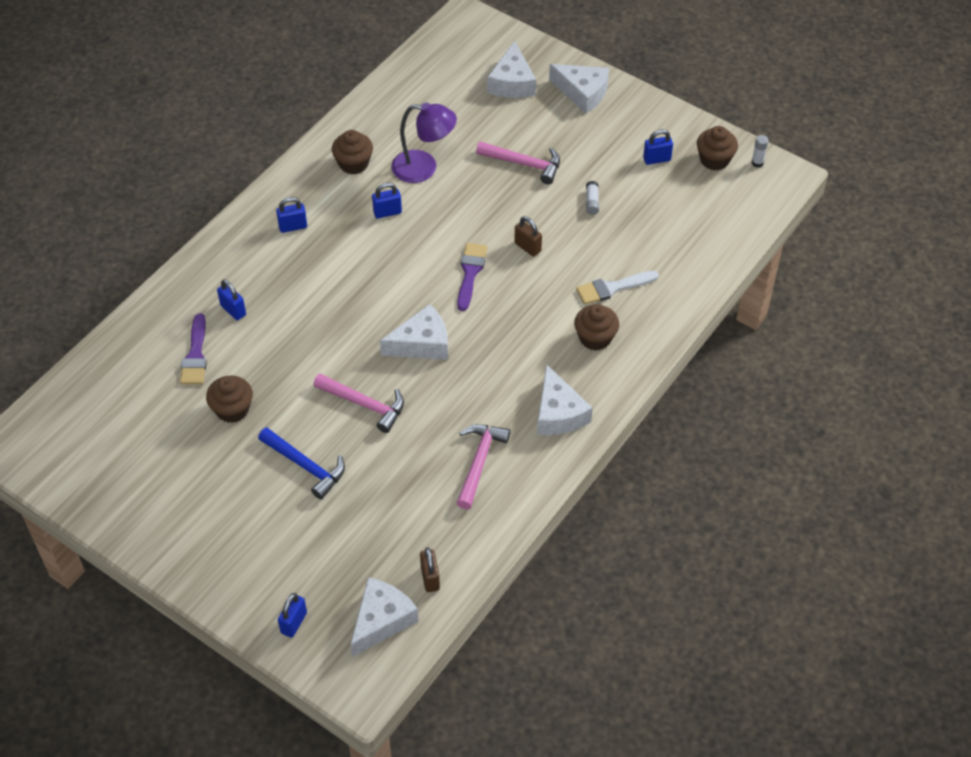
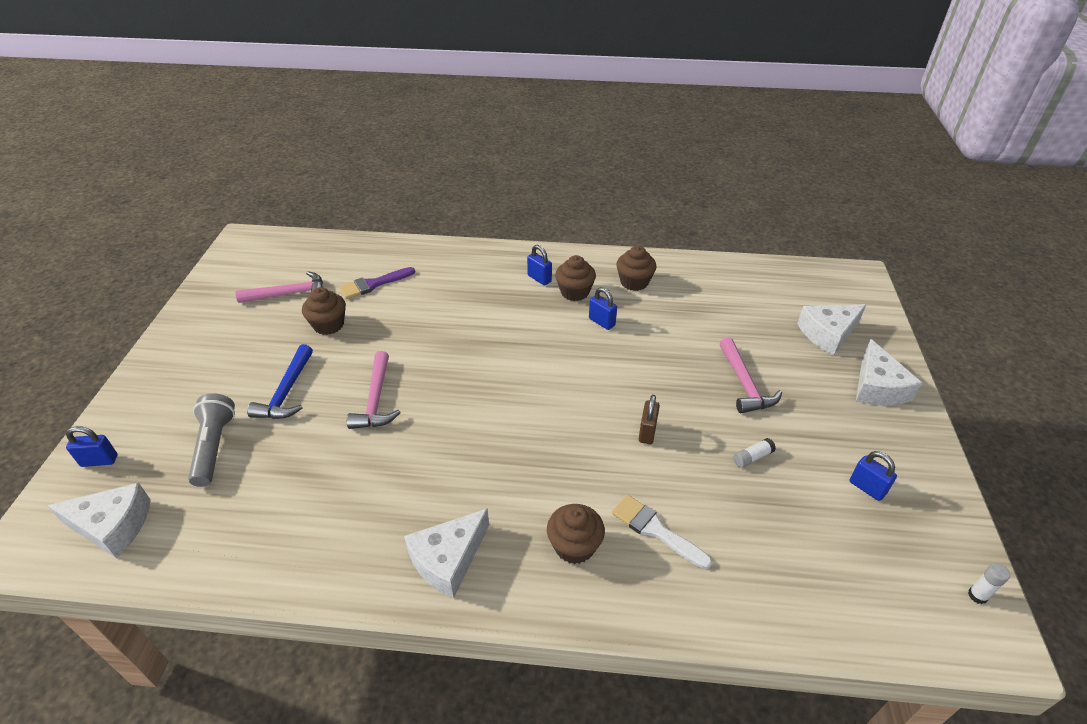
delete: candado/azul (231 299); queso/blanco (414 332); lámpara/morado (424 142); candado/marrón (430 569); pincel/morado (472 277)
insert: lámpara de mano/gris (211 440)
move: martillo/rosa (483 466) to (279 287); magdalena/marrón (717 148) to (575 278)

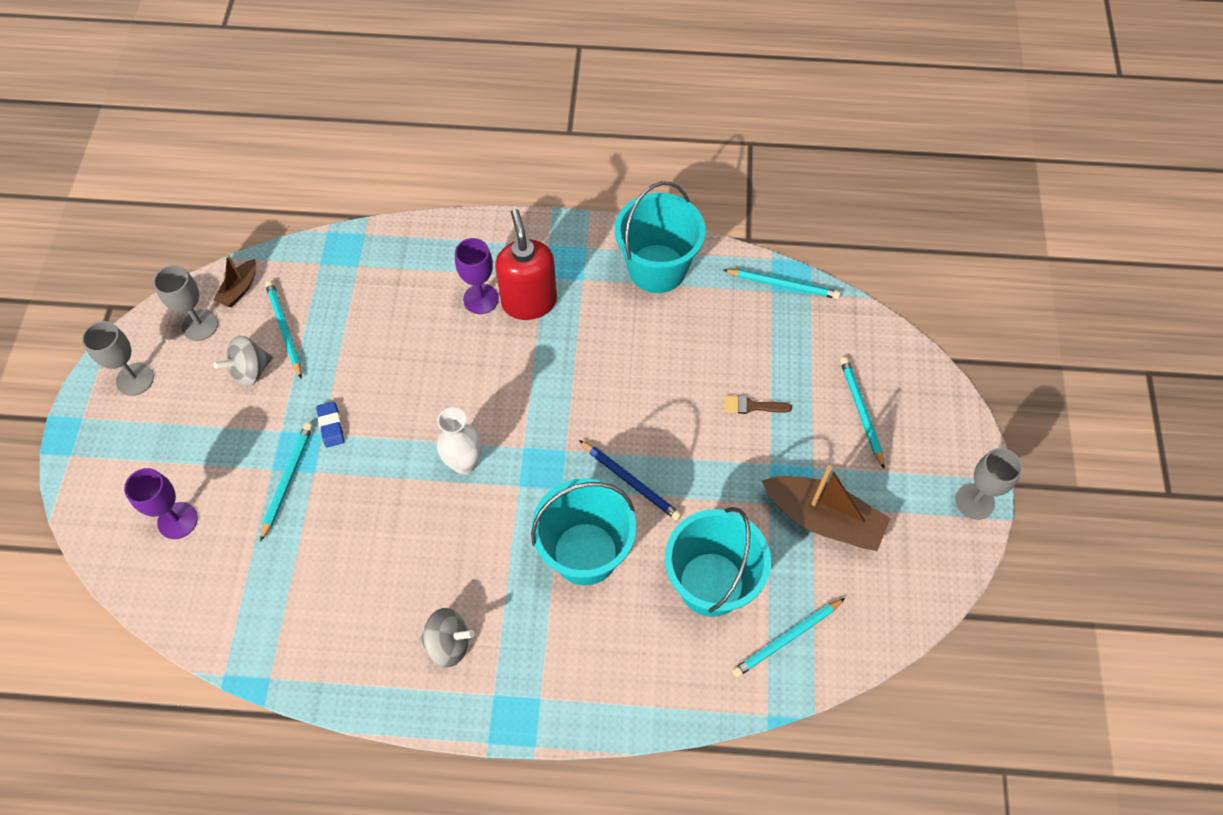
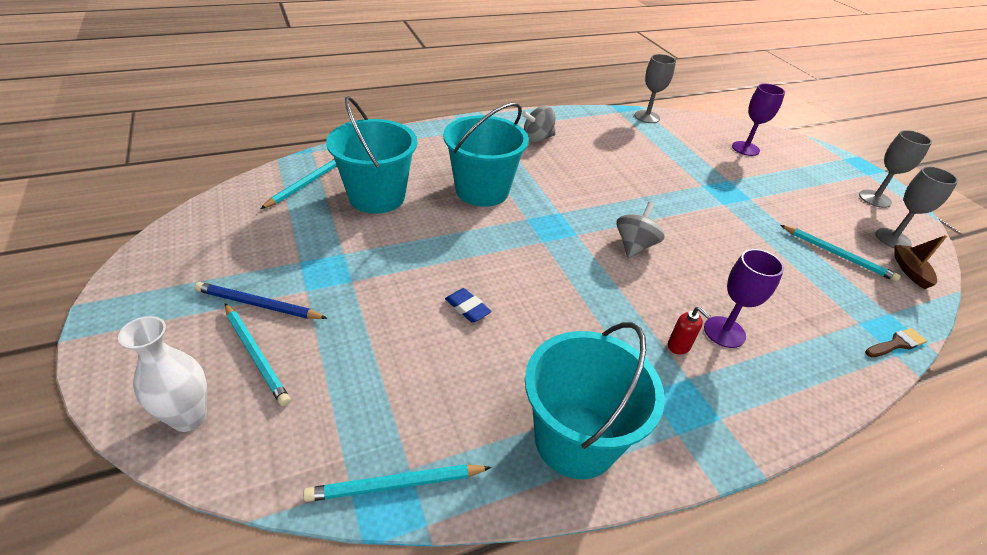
delete: lápiz/turquesa (286 482); barco/marrón (826 508)
move: peonza/gris (243 361) to (640 230); goma de borrar/azul (330 424) to (468 305); florero/blanco (459 440) to (162 374); lápiz/azul (630 480) to (261 300); pincel/marrón (758 405) to (896 342); copa/gris (988 484) to (655 88)
resize: dispensador de jabón/rojo (526 264) = (689 331) x0.41

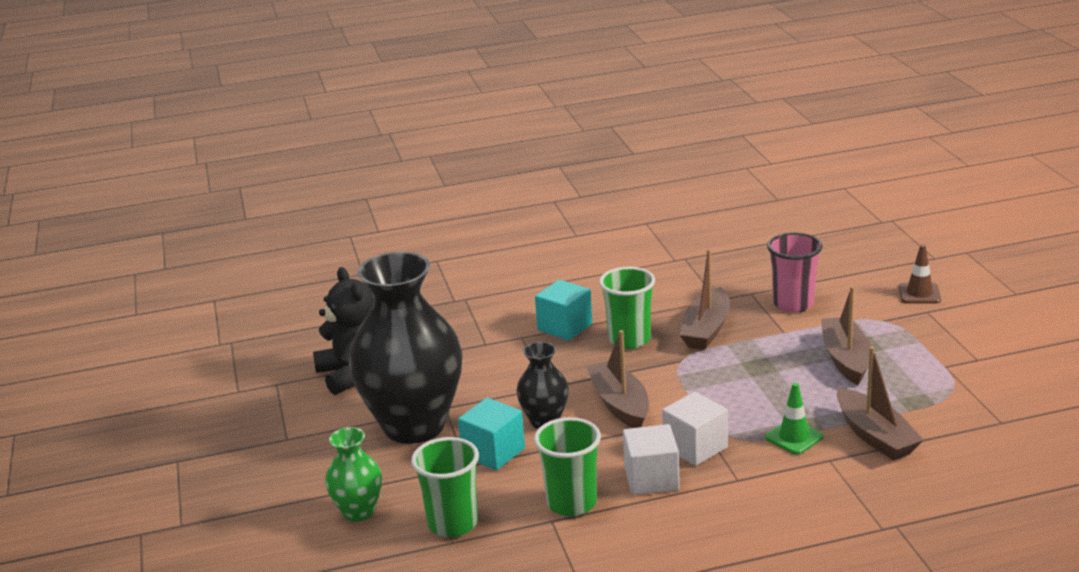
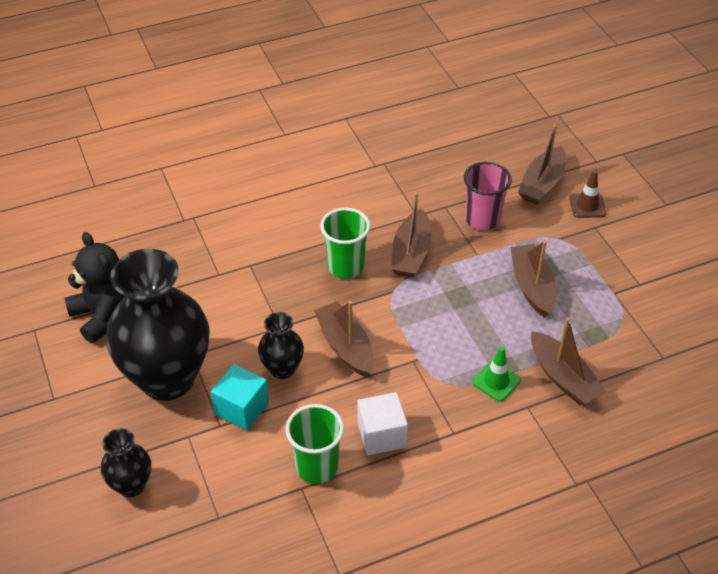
delete: vaso/verde (445 487); cubo/turquesa (563 310); cubo/blanco (695 429)
insert: barco/marrón (542 165)
recolor: florero/verde (353 474) to florero/negro (126 462)

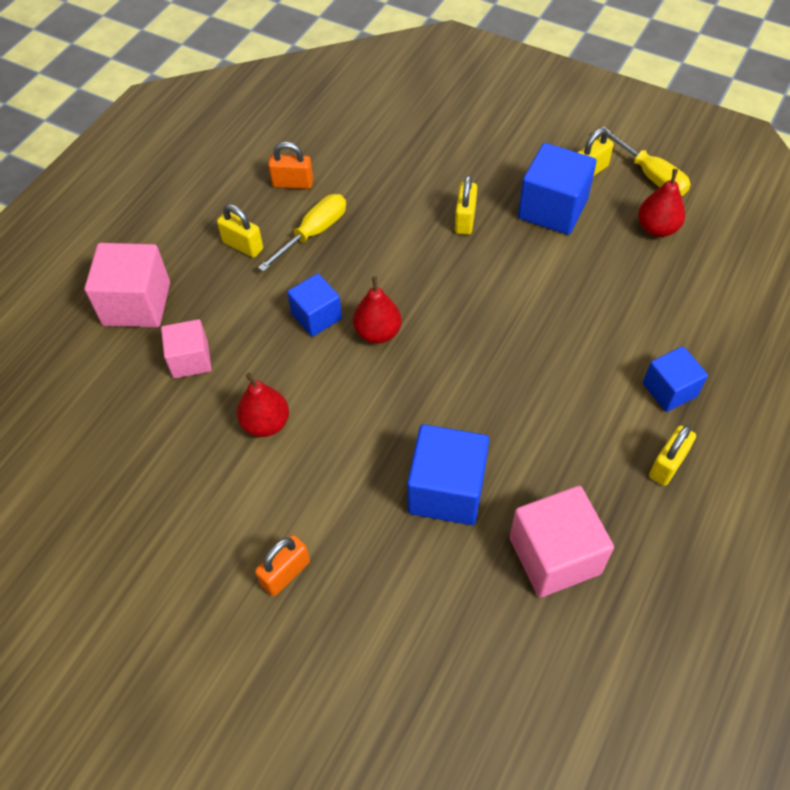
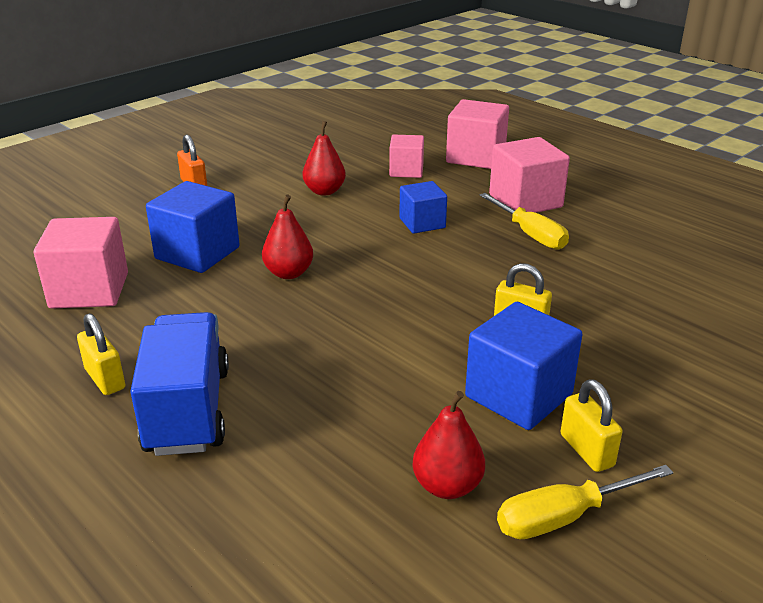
delete: candado/naranja (290 165)
move: pera/rojo (377 310) to (287 237)
replace: candado/amarillo (240 231) to cubo/rosa (529 175); cubo/azul (675 379) to camión/azul (179 384)

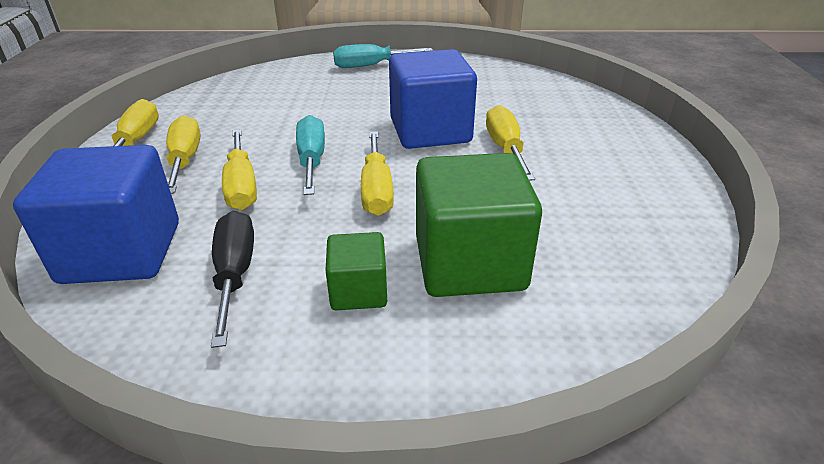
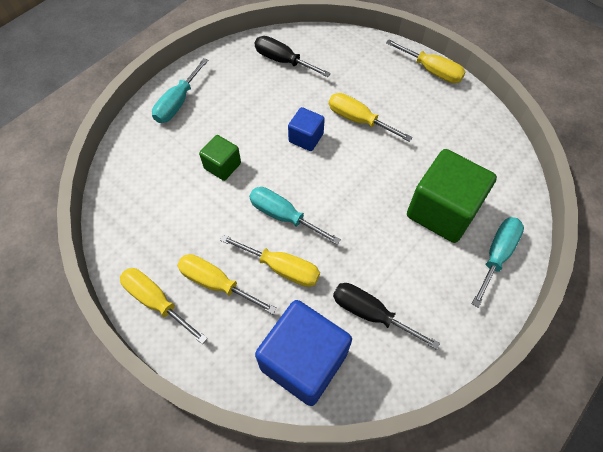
insert: destornillador/negro (293 56); destornillador/turquesa (498 262)
move: cubo/verde (356 271) to (220 158); destornillador/amarillo (377 173) to (425 61)
resize: cubo/azul (433 99) = (306 129) x0.52

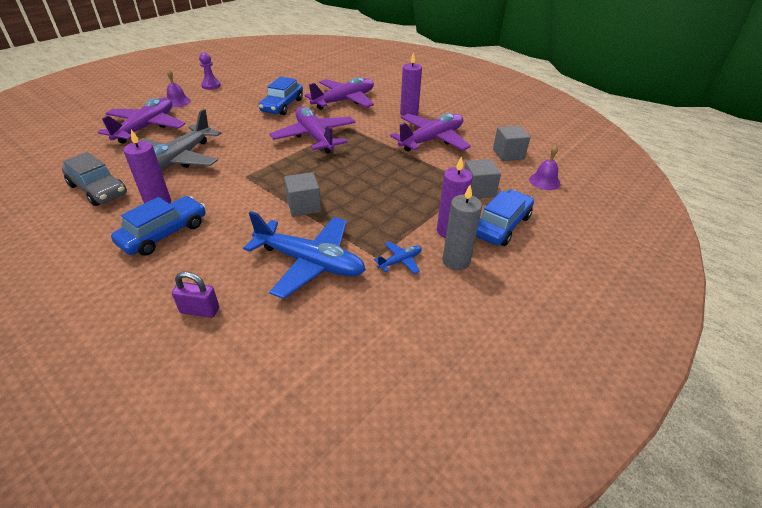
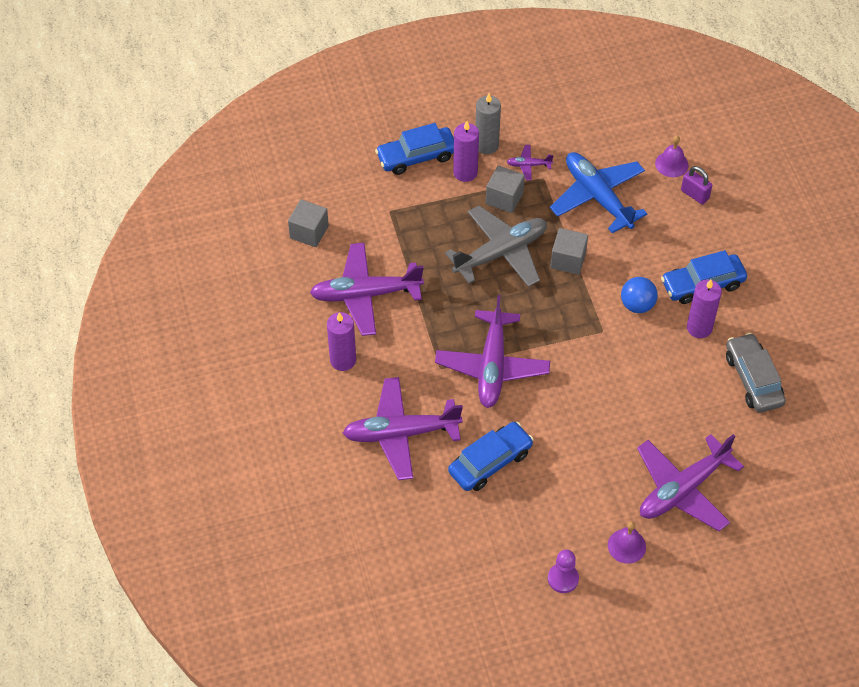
insert: pelota/azul (639 295)
move: avión/gris (179 140) to (496 246); cubo/gris (482 178) to (505 189); campana/morado (545 167) to (672 156)
recolor: avión/azul (398 257) to avión/morado (530 162)

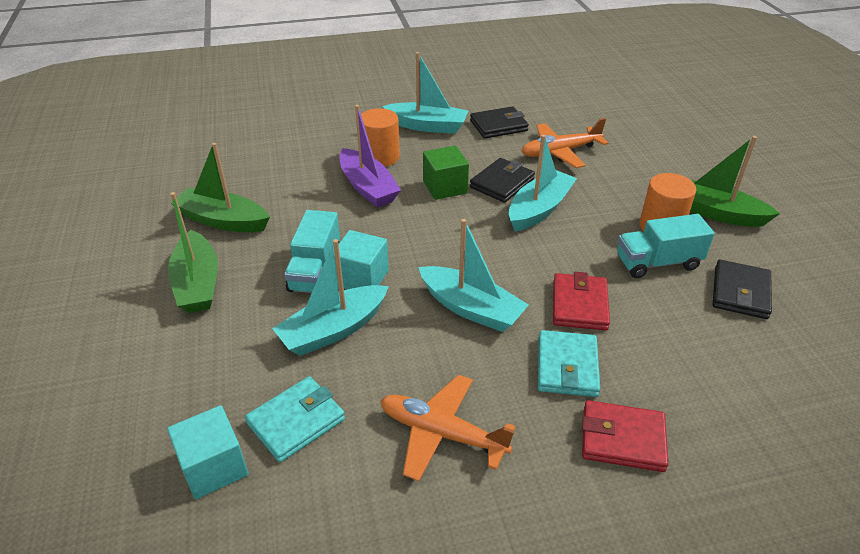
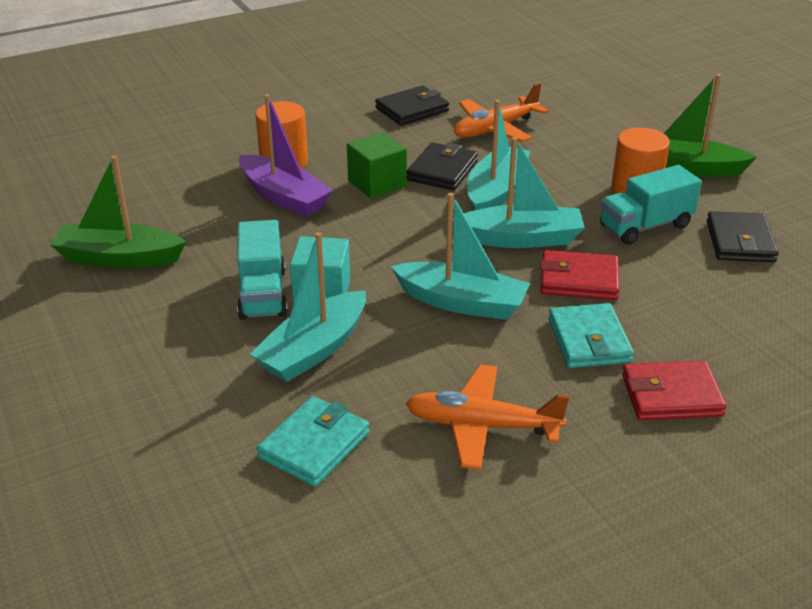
delete: cubo/turquesa (207 452); barco/verde (193 252)
move: barco/turquesa (425 93) to (519 192)
rotate: cartera/rojo (581 301) = (580 275) 75 degrees counterclockwise

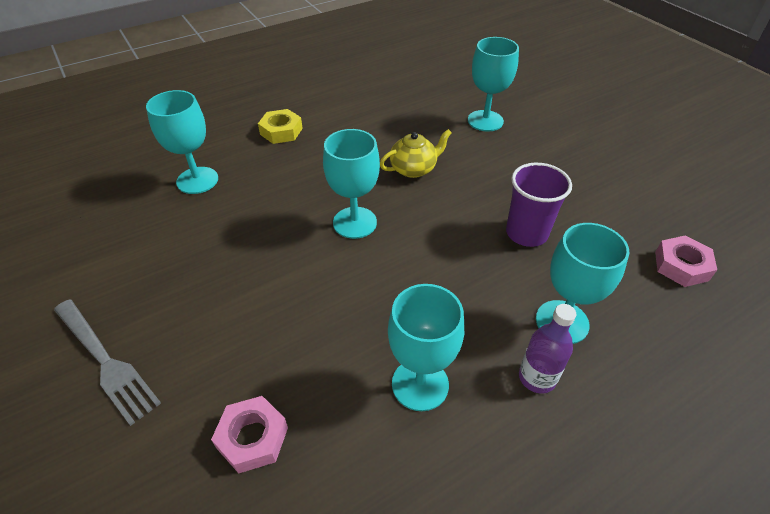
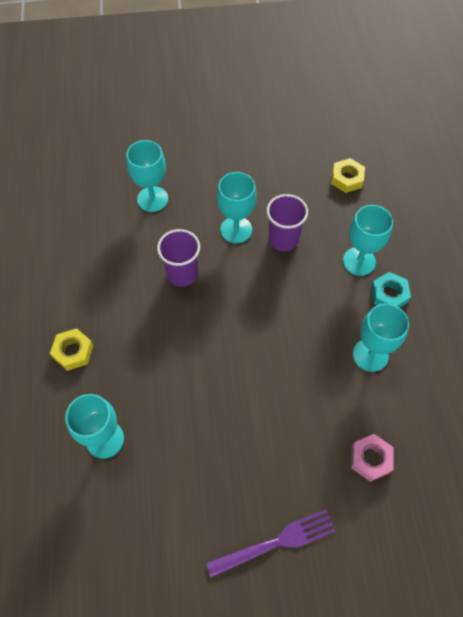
move: copa/turquesa (351 184) to (237 207)
replace: tetera/amarillo (416 153) to vaso/morado (178 258); botella/morado (547 349) to tuerca/turquesa (391 290)
recolor: tenedor/gris (107 363) to tenedor/morado (271 543); tuerca/rosa (686 261) to tuerca/amarillo (348 175)

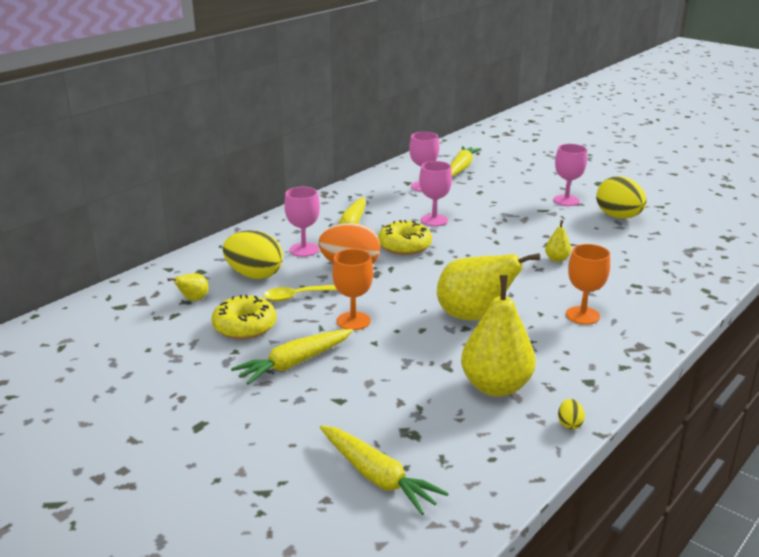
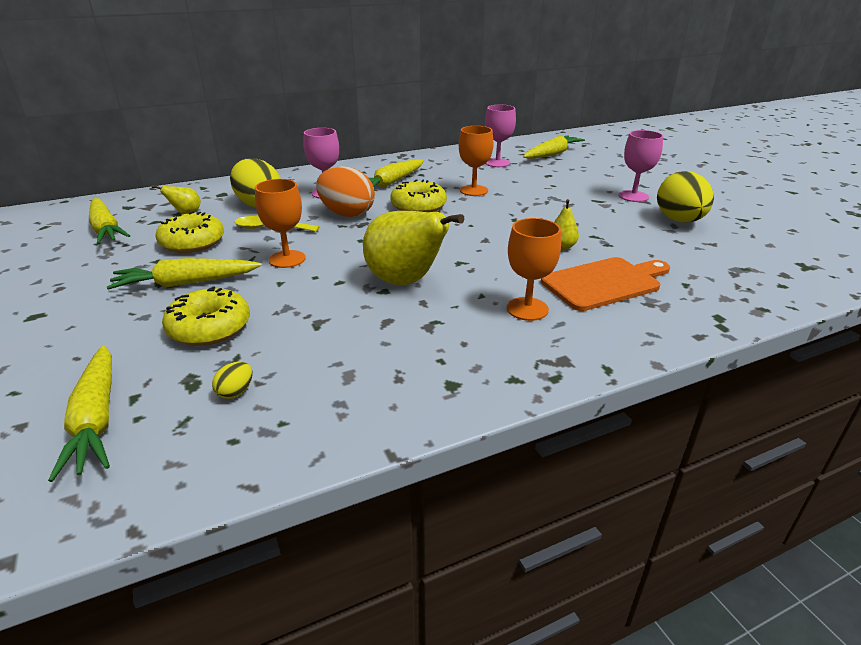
delete: pera/amarillo (498 336)
insert: zanahoria/amarillo (109 221); rosquilla/amarillo (206 316); tabla de cortar/naranja (605 284)
move: huevo/amarillo (571 414) to (232 380)
recolor: copa/rosa (435 193) to copa/naranja (476 161)

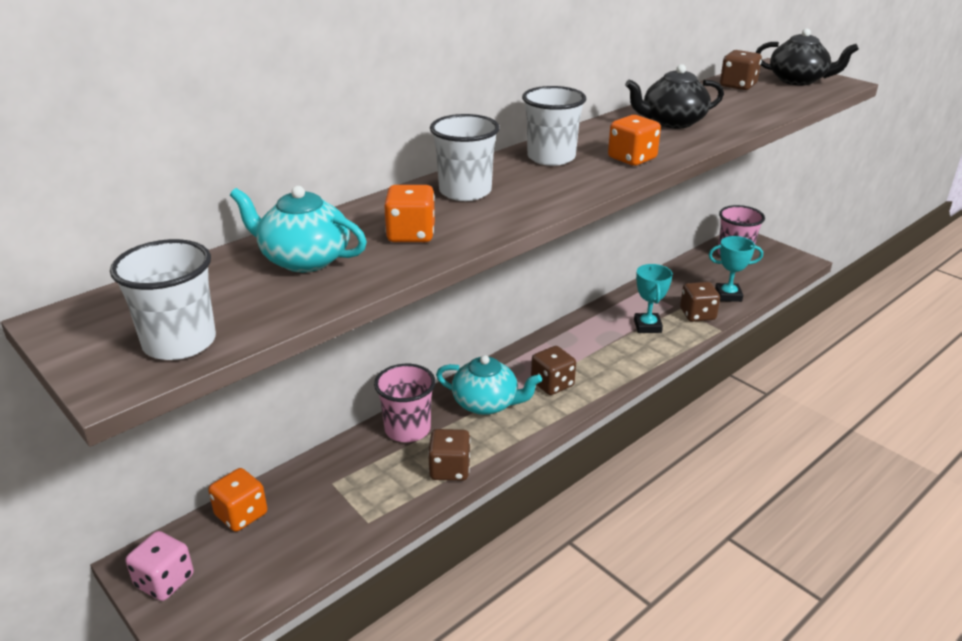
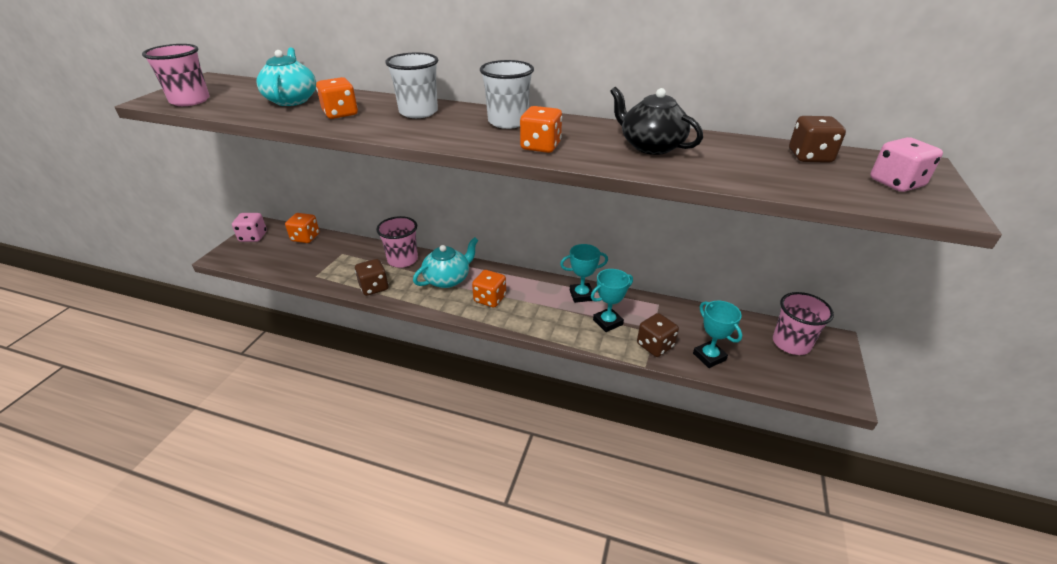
insert: trofeo/turquesa (584 273)
replace: tetera/negro (807 57) to dado/rosa (906 164)
recolor: vaso/blanco (163 299) to vaso/rosa (176 75); dado/marrón (553 370) to dado/naranja (489 289)
rotate: tetera/turquesa (489 385) = (445 262) 120 degrees counterclockwise

